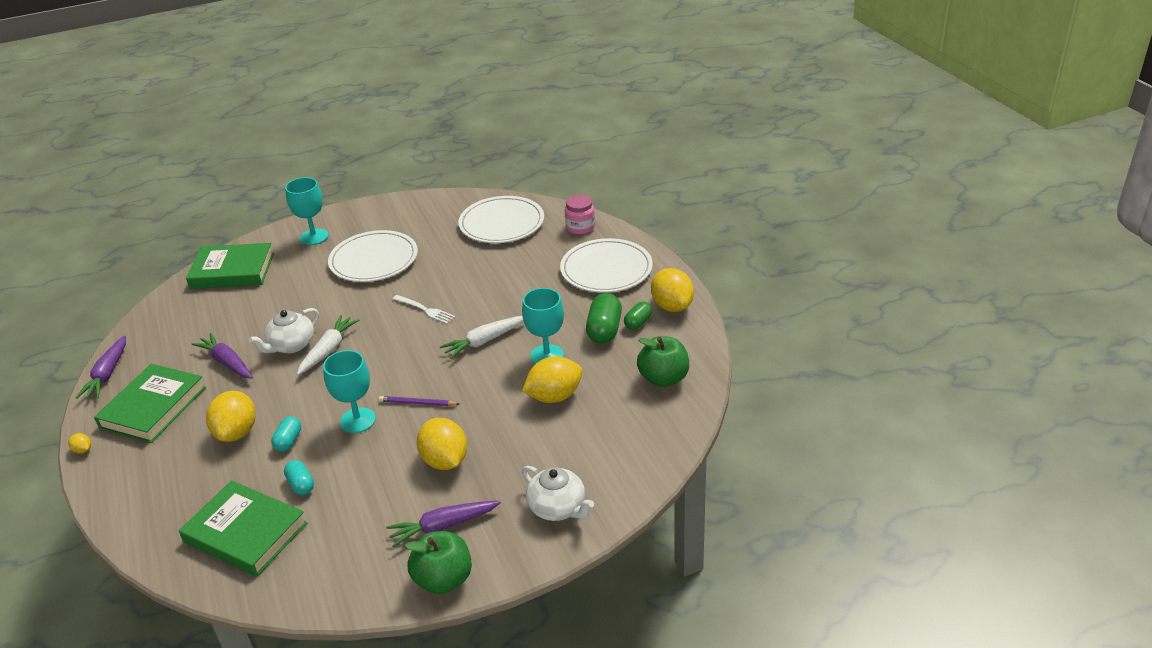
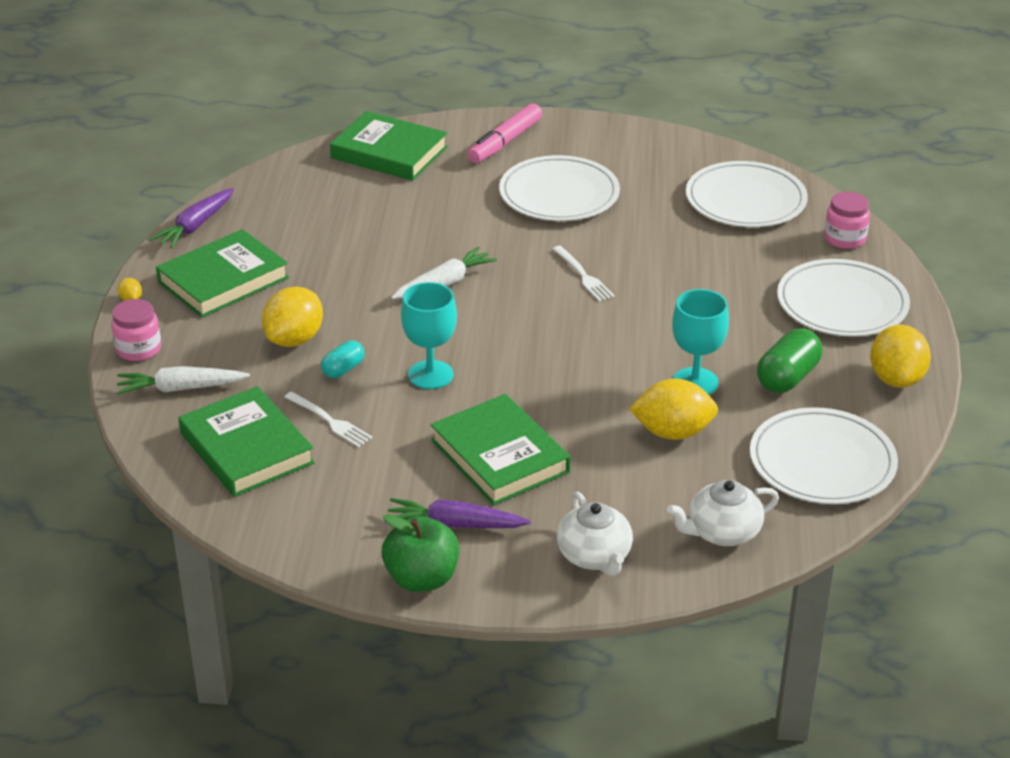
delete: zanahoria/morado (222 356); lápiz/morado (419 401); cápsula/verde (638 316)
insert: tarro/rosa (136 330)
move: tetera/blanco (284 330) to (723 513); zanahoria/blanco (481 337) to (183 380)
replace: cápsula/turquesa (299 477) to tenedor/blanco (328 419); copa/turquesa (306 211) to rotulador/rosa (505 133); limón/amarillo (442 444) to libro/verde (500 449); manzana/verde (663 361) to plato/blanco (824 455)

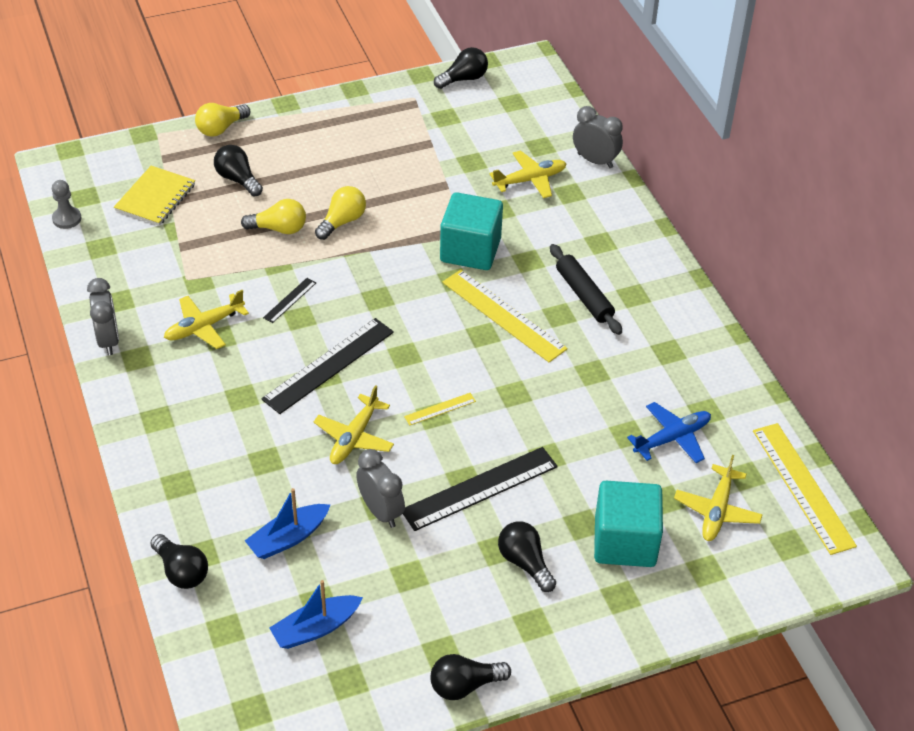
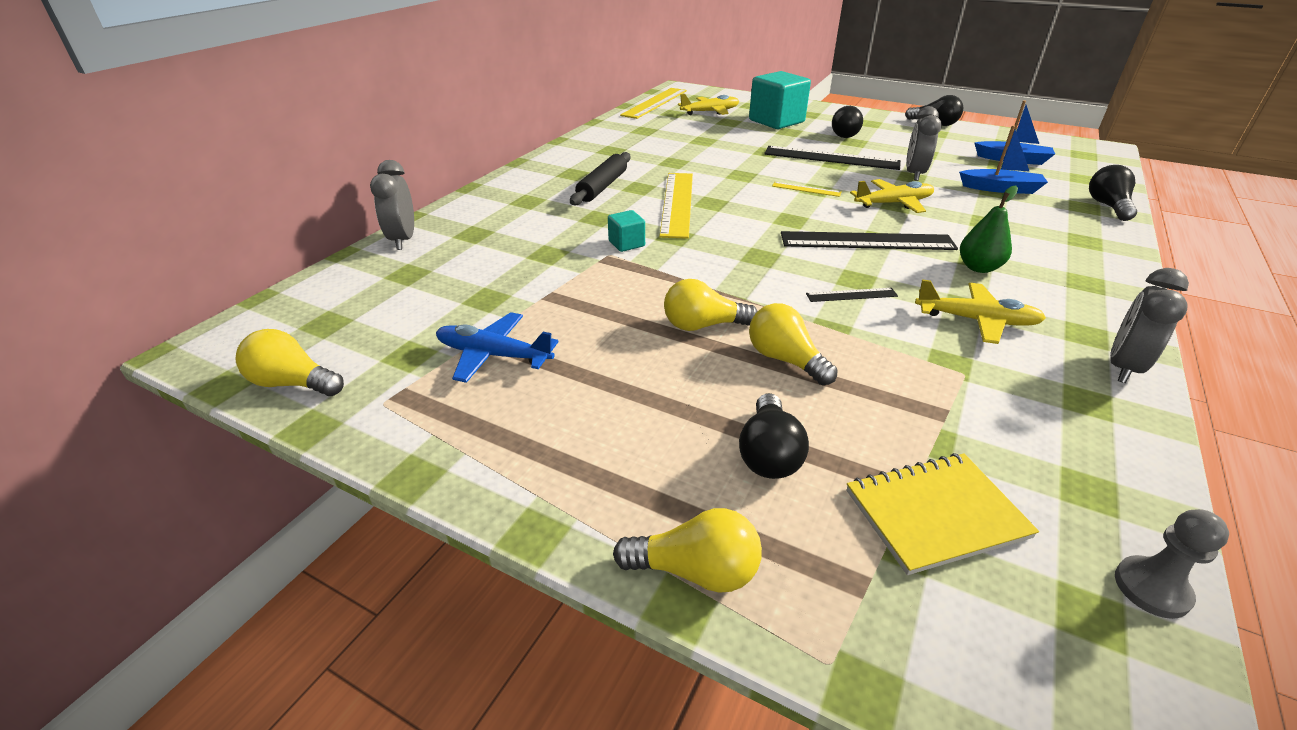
delete: avión/amarillo (527 174)
insert: pera/verde (989 229)
move: avión/azul (669 432) to (497 347)
recolor: bombilla/negro (461 68) to bombilla/amarillo (289 362)
resize: cubo/turquesa (471 231) = (626 231) x0.47

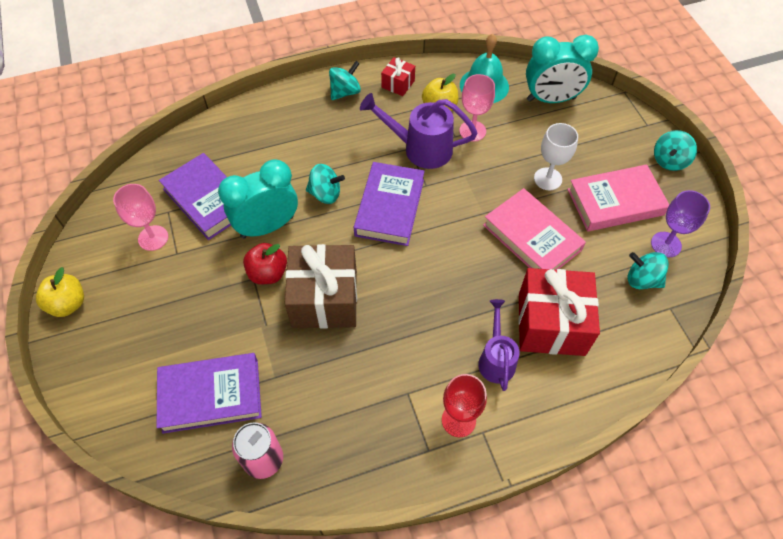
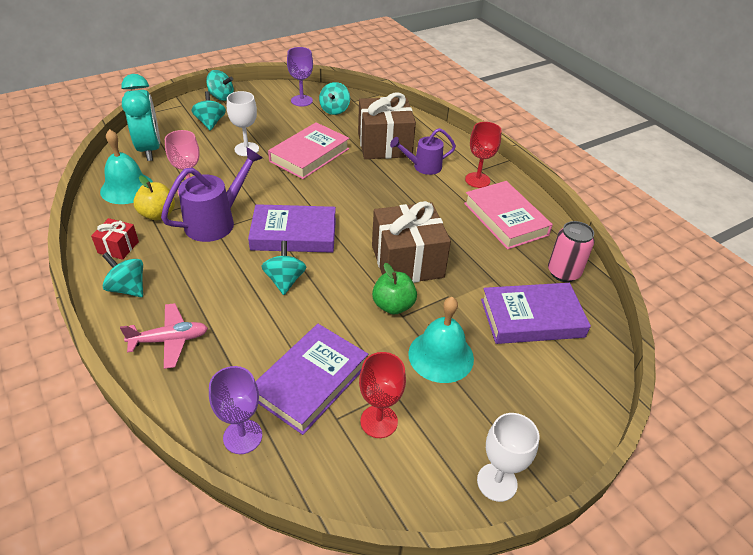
delete: despertador/turquesa (258 198)
insert: avión/rosa (164 336); peonza/turquesa (208 111); copa/morado (235 410); campana/turquesa (441 340)
move: libro/rosa (618 197) to (508 215)
replace: manzana/amarillo (60 292) to copa/blanco (508 457)
recolor: copa/rosa (140 217) to copa/rojo (382 395); manzana/rojo (265 263) to manzana/verde (394 289); regalo/rojo (559 312) to regalo/marrón (387 125)
rotate: libro/morado (209 393) = (536 313) 75 degrees counterclockwise; regadera/morado (419 131) = (212 194) 135 degrees counterclockwise

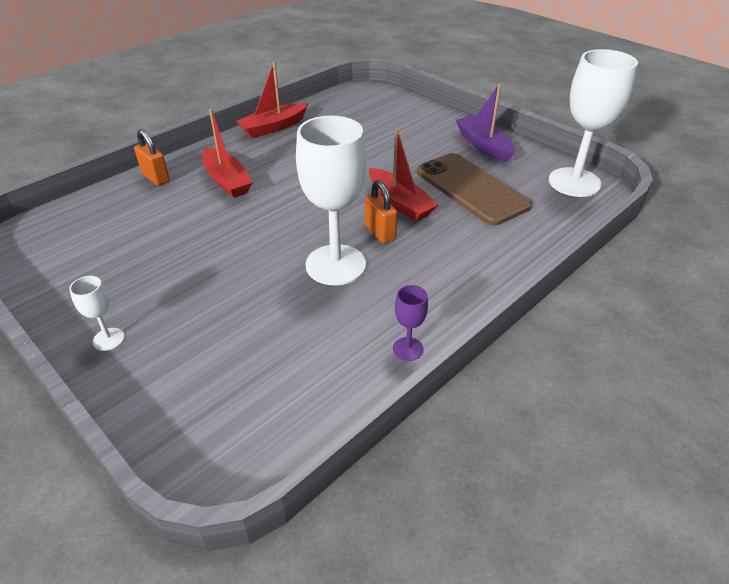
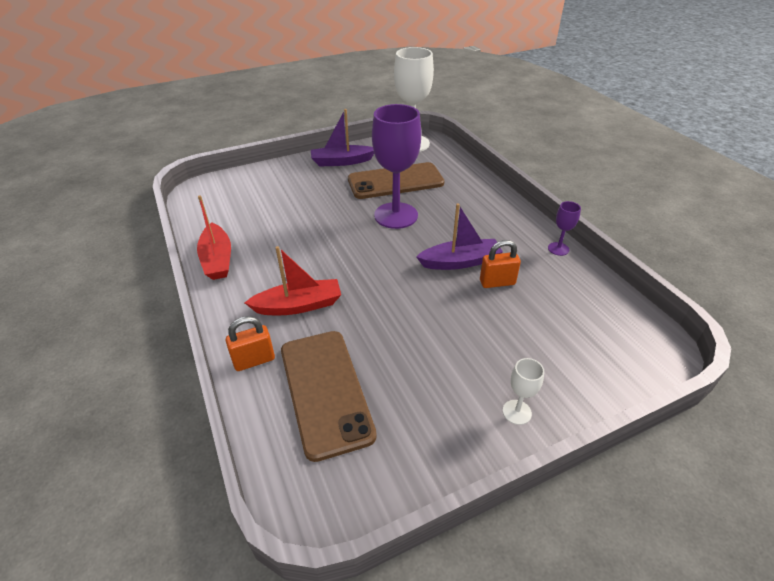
insert: móvil/marrón (329 396)
move: candado/naranja (381 211) to (500 264)
replace: copa/blanco (331 200) to barco/morado (459 236); barco/rojo (404 175) to copa/morado (396 166)

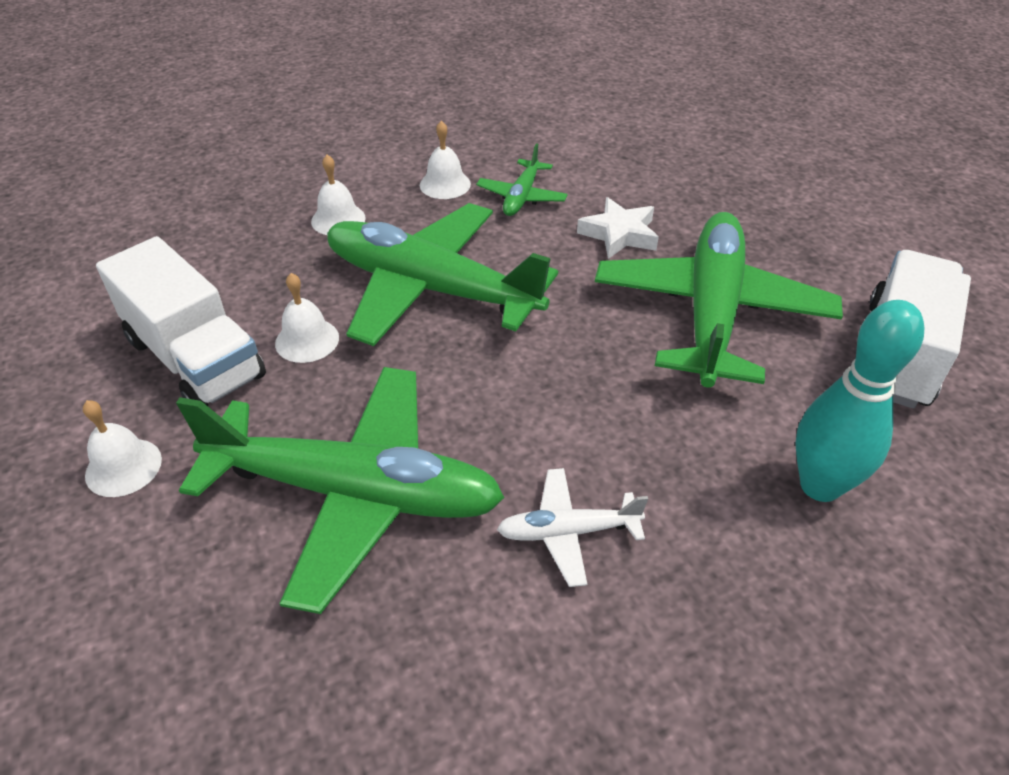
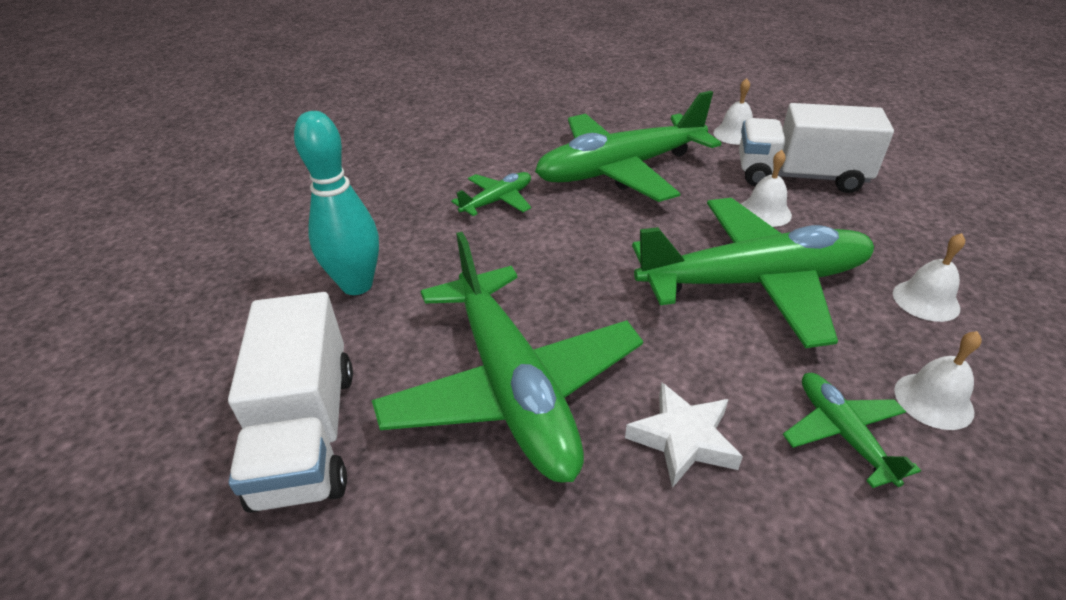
recolor: avión/blanco (572 527) to avión/verde (491 194)

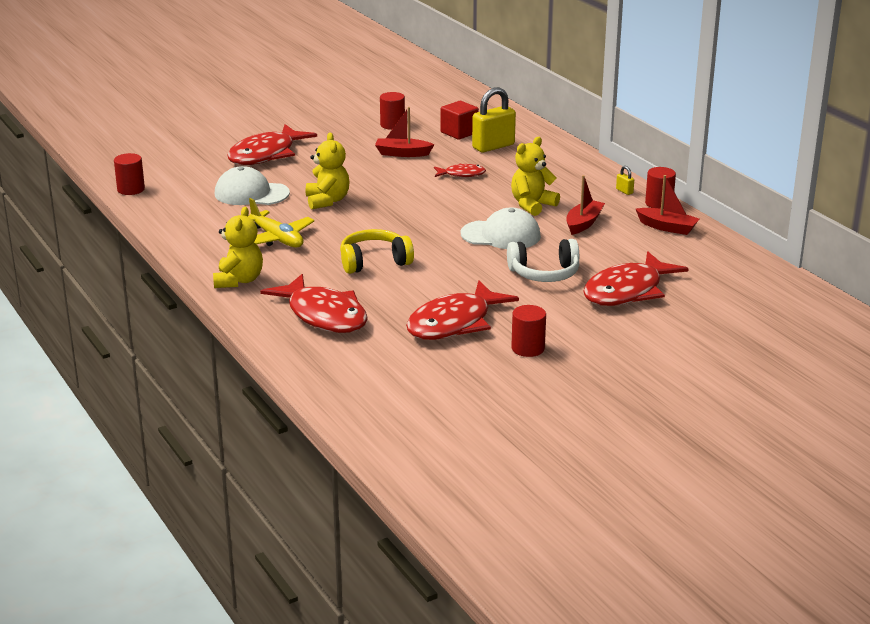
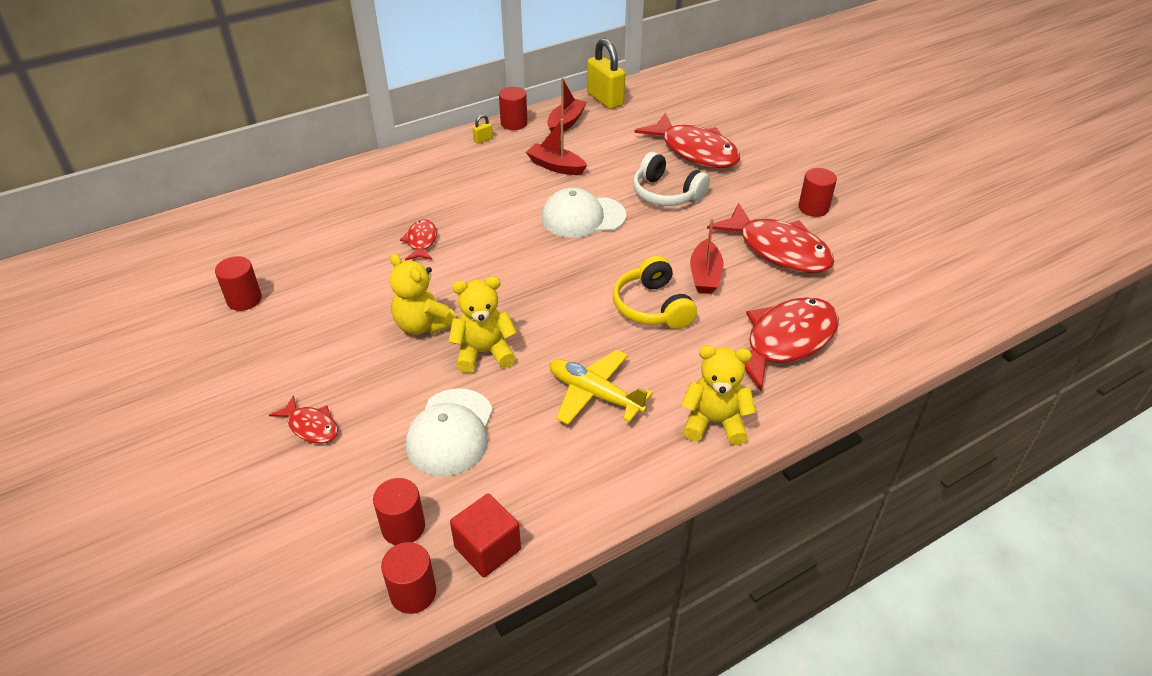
insert: cilindro/rojo (399 511)
move: barco/rojo (404 132) to (707 256); cubo/rojo (460 120) to (485 535); candado/amarillo (494 119) to (606 73); osito/amarillo (535 176) to (423 294)
rotate: avión/amarillo (281 223) = (601 387) 105 degrees counterclockwise; gorra/blanco (501 228) = (583 213) 105 degrees counterclockwise; auriculares/blanco (543 260) = (671 179) 135 degrees clockwise
resize: pez/rojo (272 144) = (303 419) x0.49

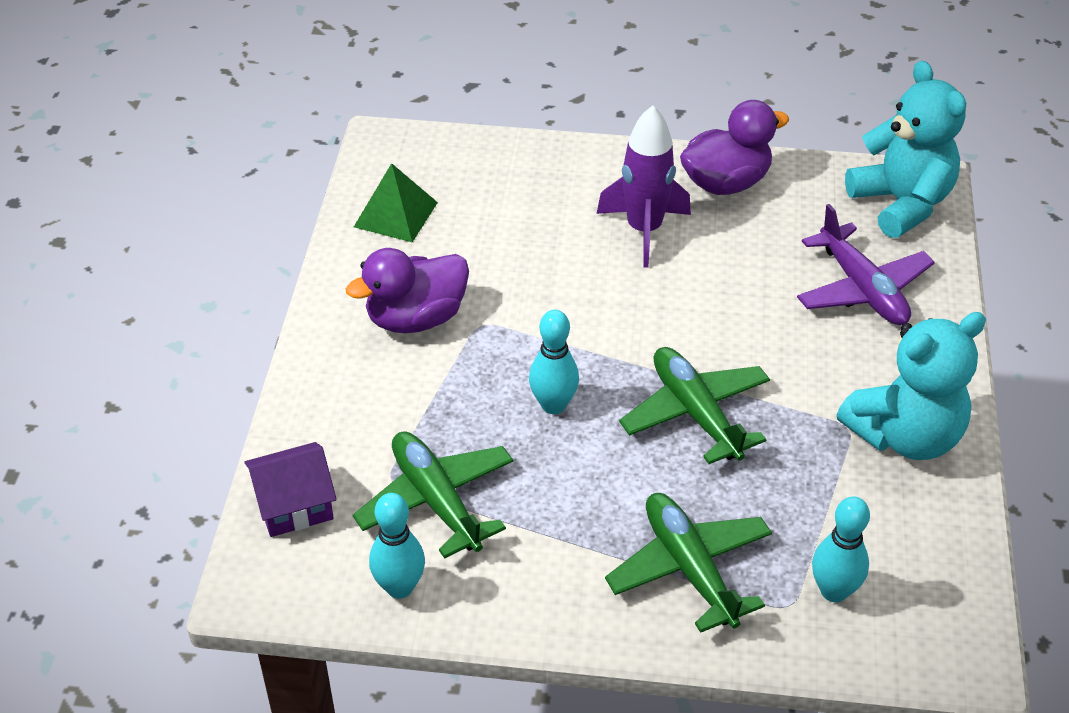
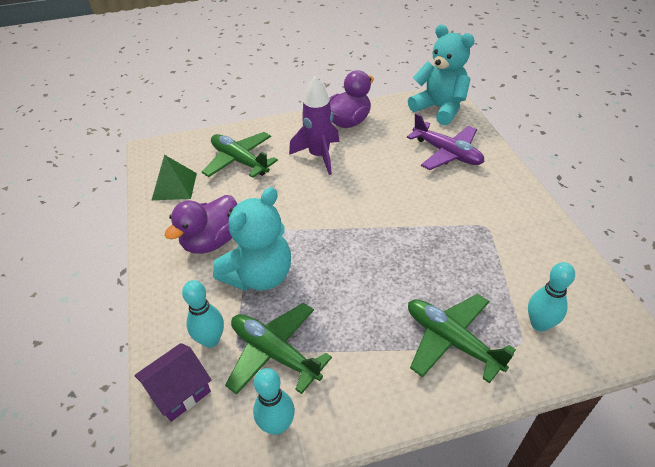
move: bolo/turquesa (554 362) to (203 314); avión/verde (694 405) to (240 155); osito/turquesa (911 386) to (252 239)

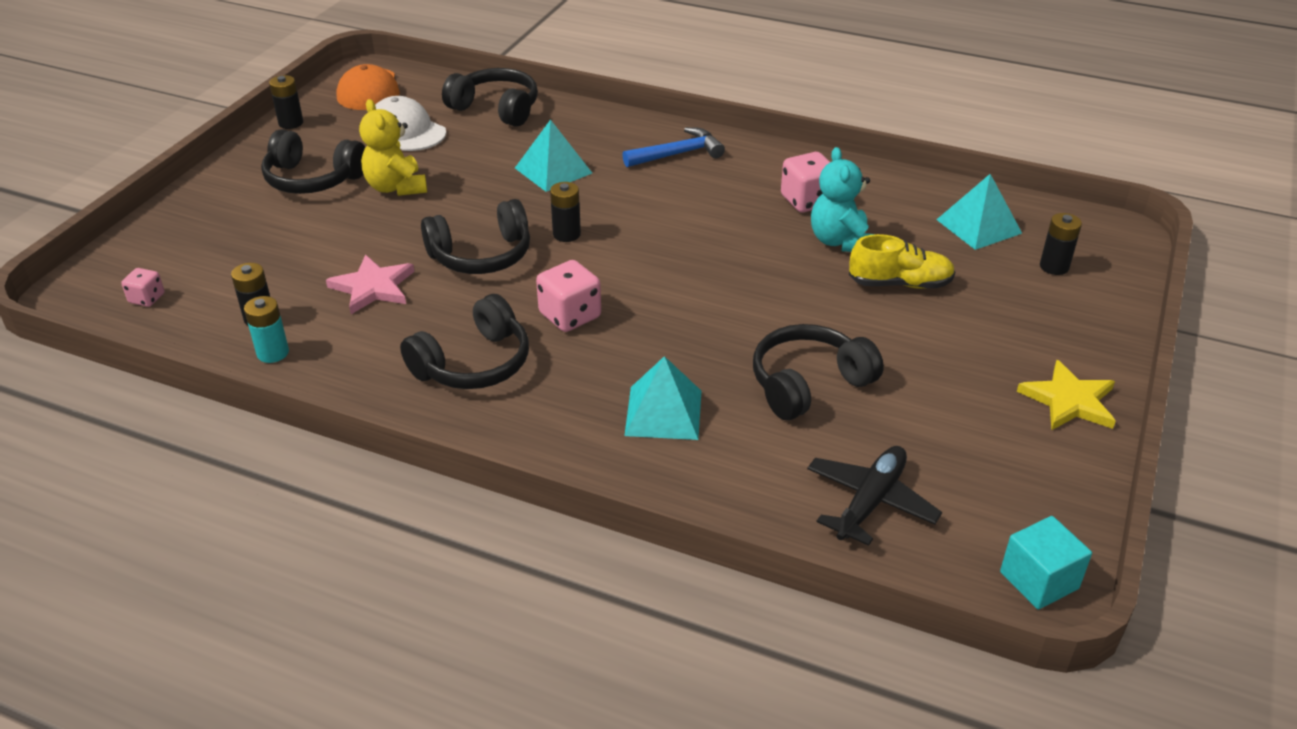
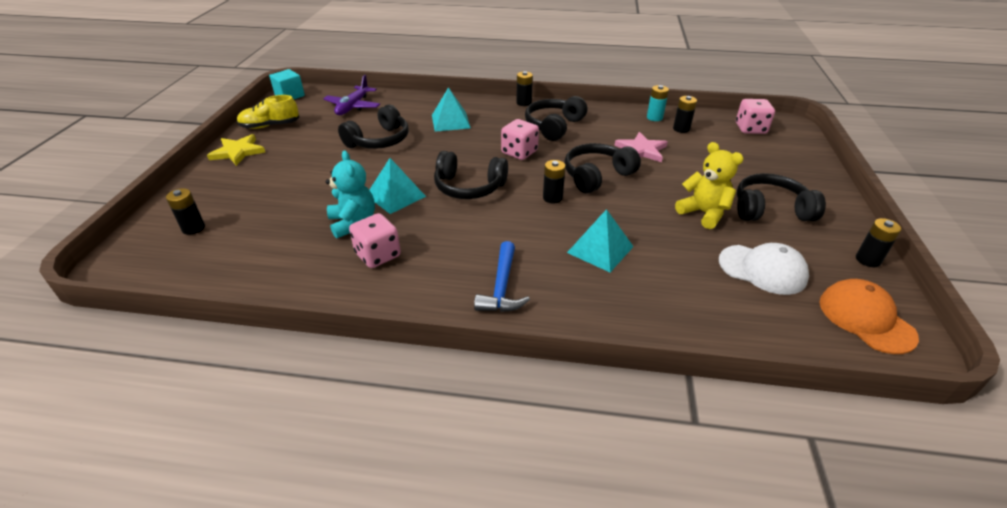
insert: pila/negro (524 88)
move: auriculares/negro (490 97) to (471 175); zapato/amarillo (902 261) to (268 112); pirámide/turquesa (979 212) to (398 186)
recolor: avión/negro (874 496) to avión/morado (351 95)
rotate: martillo/azul (673 147) = (502 276) 45 degrees counterclockwise
resize: dado/rosa (142 287) = (755 116) x1.73

